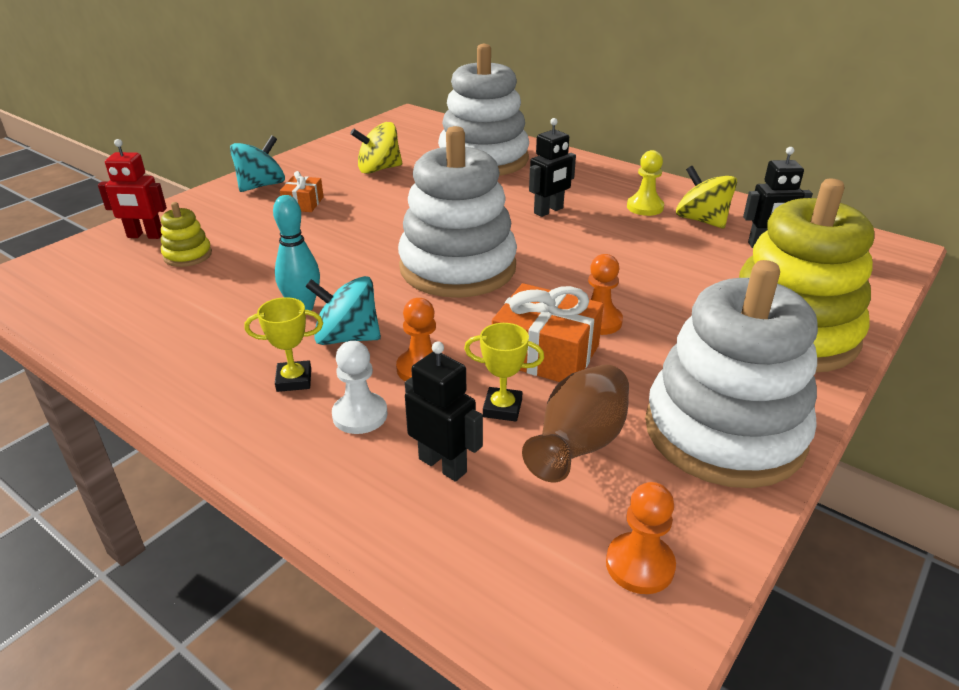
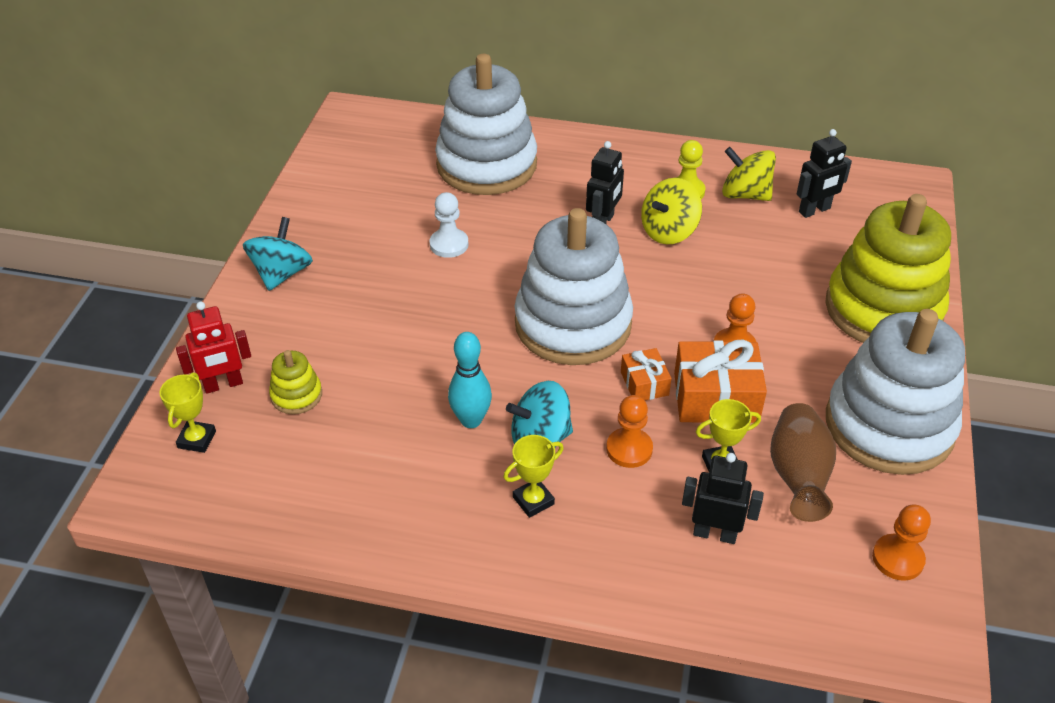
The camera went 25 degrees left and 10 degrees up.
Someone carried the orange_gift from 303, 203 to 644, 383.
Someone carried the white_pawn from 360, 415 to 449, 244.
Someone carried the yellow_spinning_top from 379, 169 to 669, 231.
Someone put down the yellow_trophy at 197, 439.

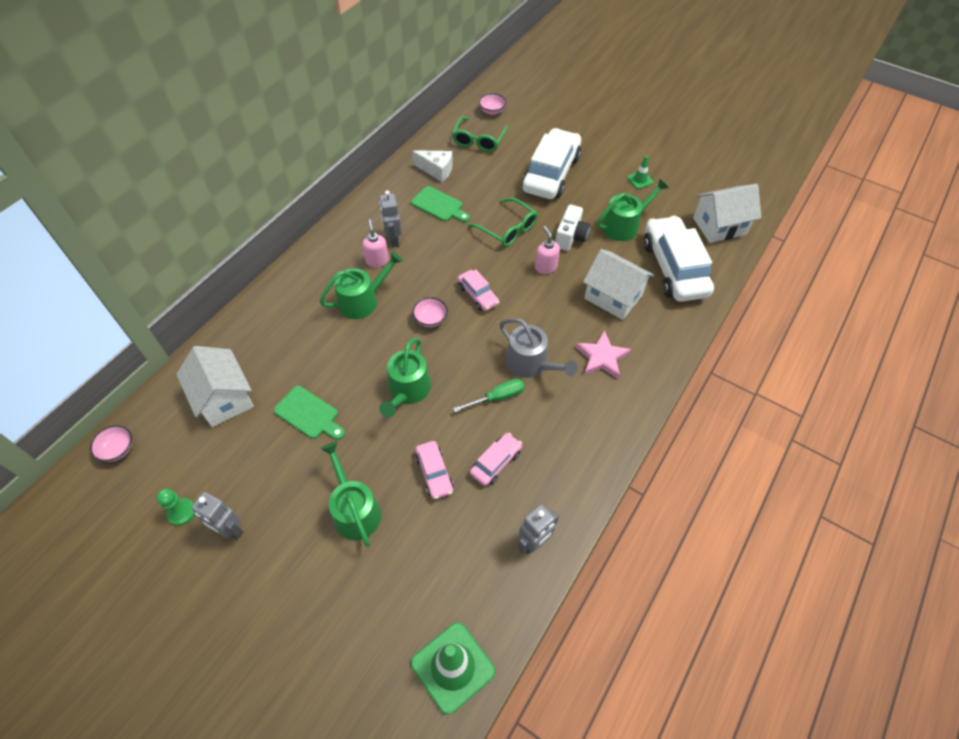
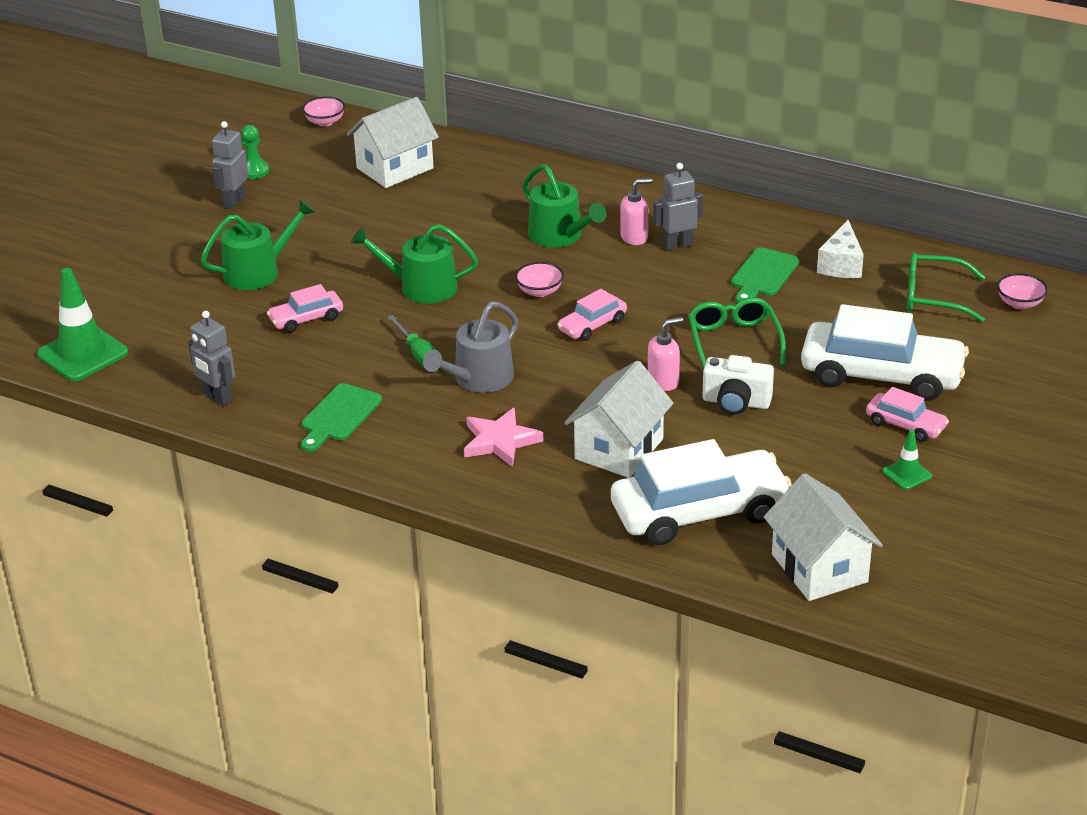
The camera went 85 degrees right and 20 degrees down.
Someone carried the green_cutting_board from 309, 414 to 339, 416.
Someone rotated the green_glasses at 508, 229 by 135 degrees clockwise.
Someone carried the pink_car from 496, 462 to 905, 425.
Someone took away the green_watering_can at 624, 225.

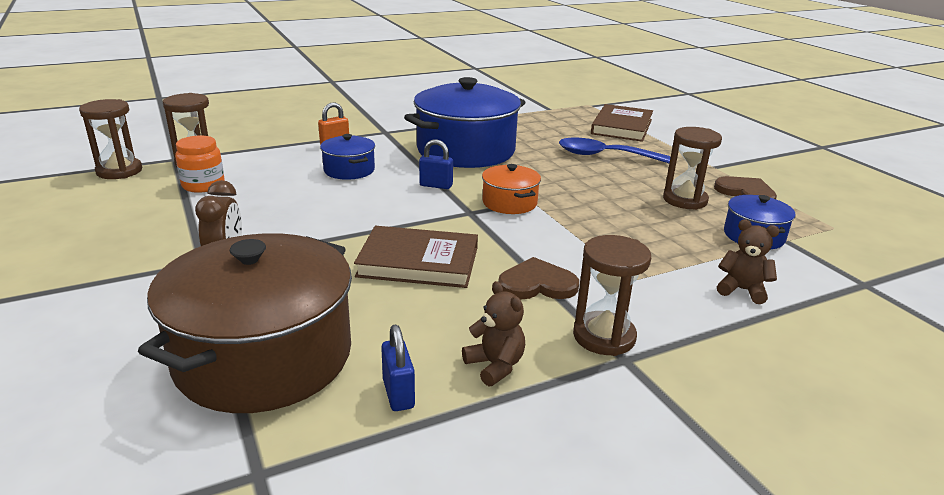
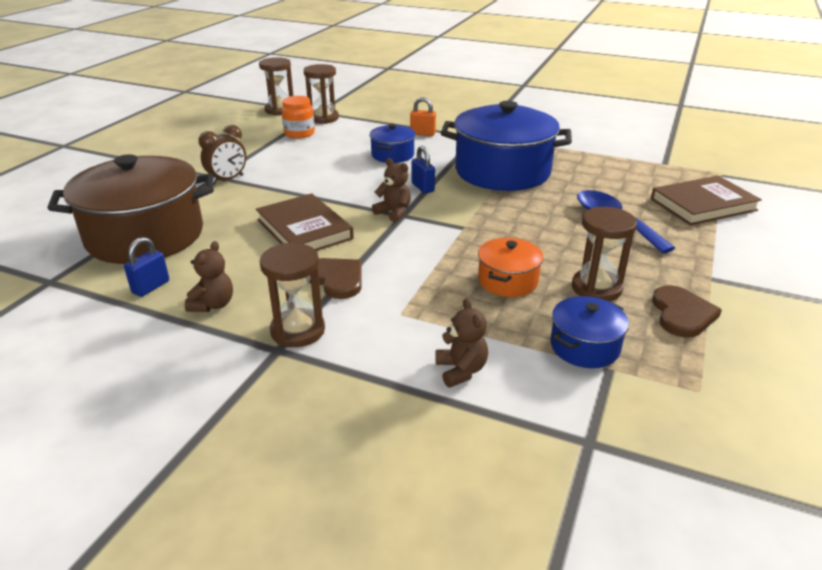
The camera went 50 degrees right and 5 degrees up.
Someone carried the orange_pot from 509, 203 to 507, 281.
Someone put down the brown_teddy_bear at 394, 213.

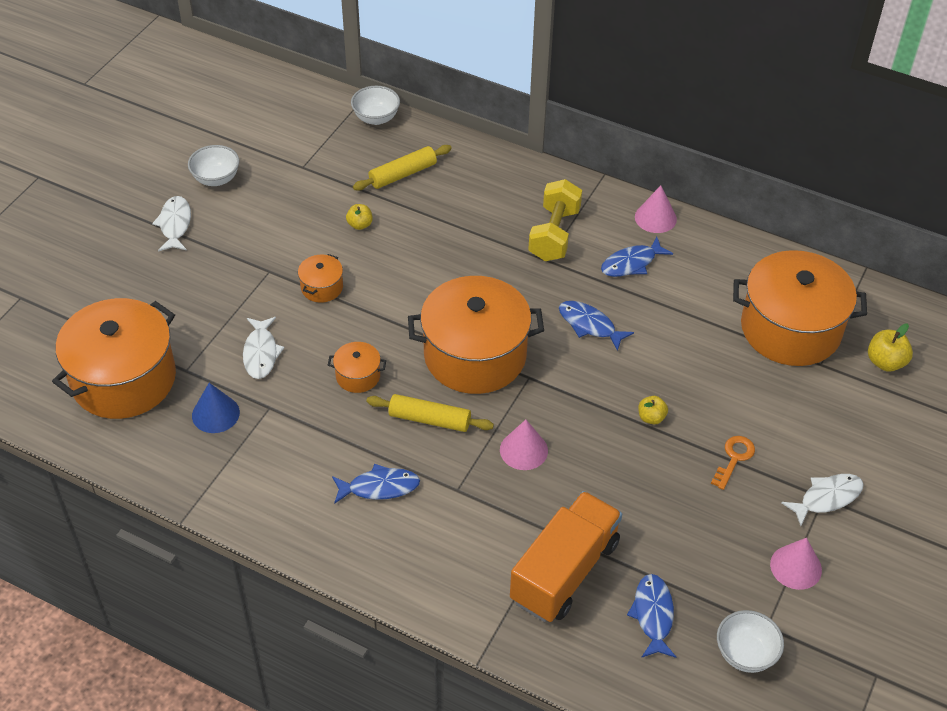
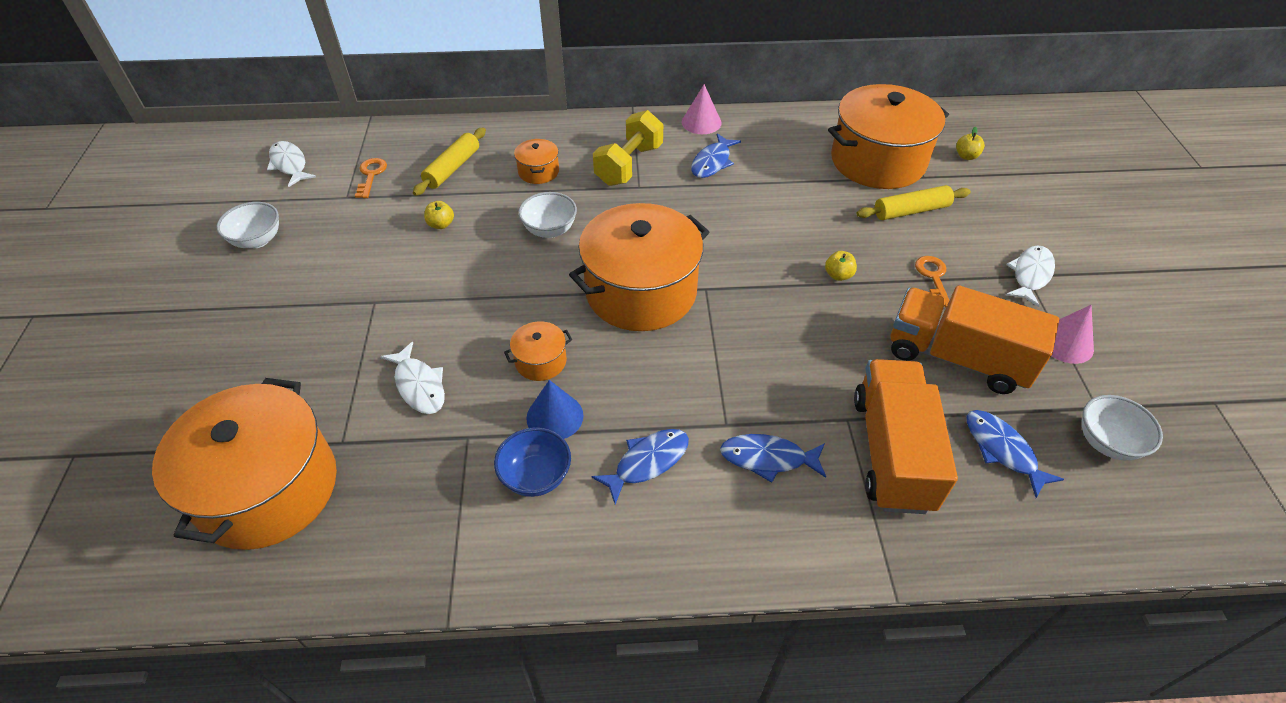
The camera went 30 degrees left and 0 degrees up.
Someone carried the white_fish from 175, 224 to 290, 164.
Someone carried the blue_cone from 215, 414 to 555, 416.
Someone carried the orange_pot from 322, 287 to 538, 172.
Someone carried the white_bowl from 376, 118 to 550, 230.
Someone carried the yellow_rolling_pin from 429, 419 to 911, 211.
Someone took away the pink_cone at 523, 450.
Someone rotated the yellow_dumbbell at 554, 234 by 45 degrees clockwise.
Someone carried the blue_fish from 589, 325 to 768, 458.
Someone scaled the yellow_apple at 885, 362 by 0.67.
Someone put down the orange_key at 371, 175.
Someone put down the blue_bowl at 536, 476.
Someone put down the orange_truck at 956, 357.

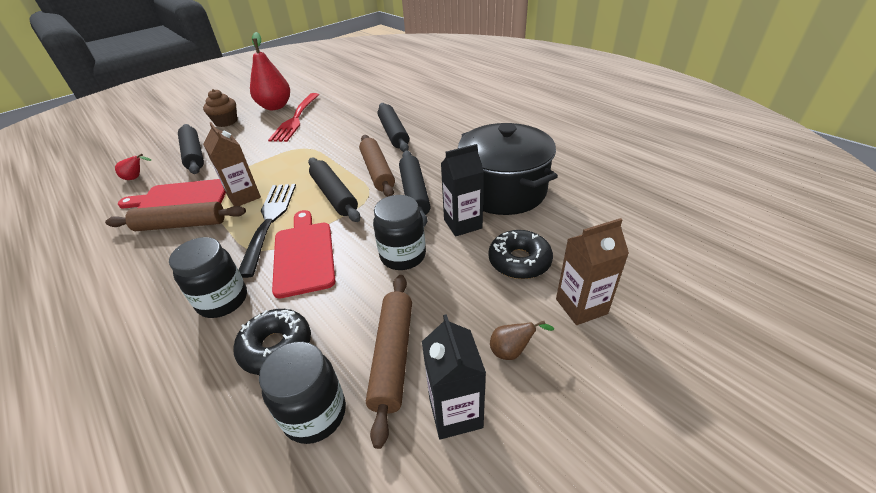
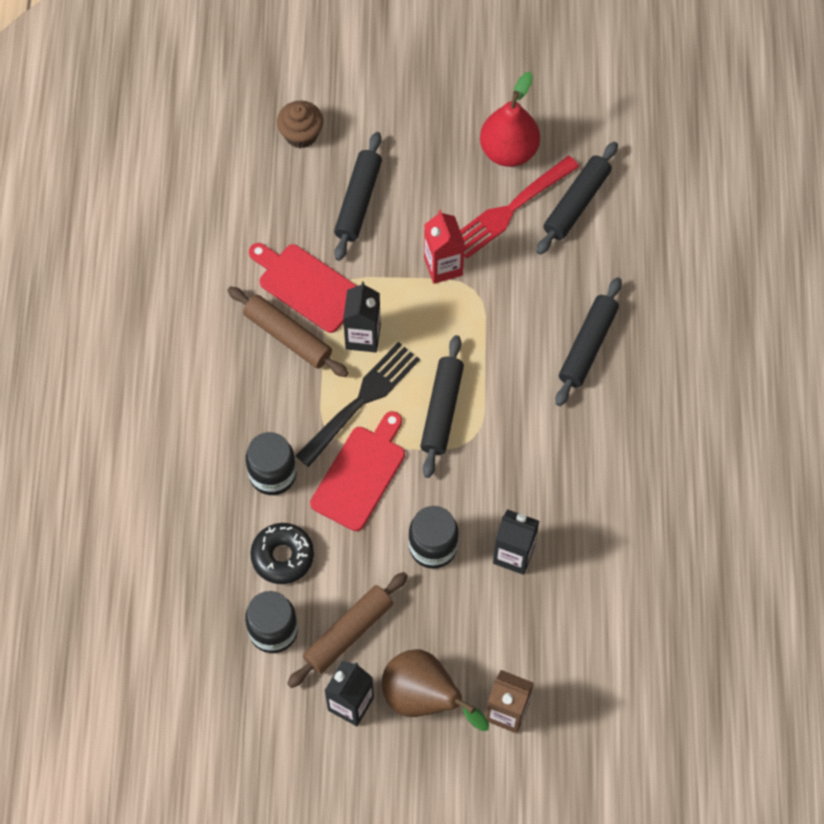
The camera went 40 degrees right and 25 degrees up.
Someone took away the red_pear at 136, 178.
Someone carried the brown_cupcake from 226, 122 to 301, 134.
Someone repainted the brown_carton at 244, 196, which became the black_carton at 363, 336.
Someone took away the brown_rolling_pin at 377, 171.
Someone carried the black_rolling_pin from 414, 193 to 576, 203.
Someone took away the black_pot at 503, 190.
Someone took away the black_donut at 519, 261.
Someone scaled the brown_pear at 512, 351 by 2.30.
Someone put down the red_carton at 443, 266.

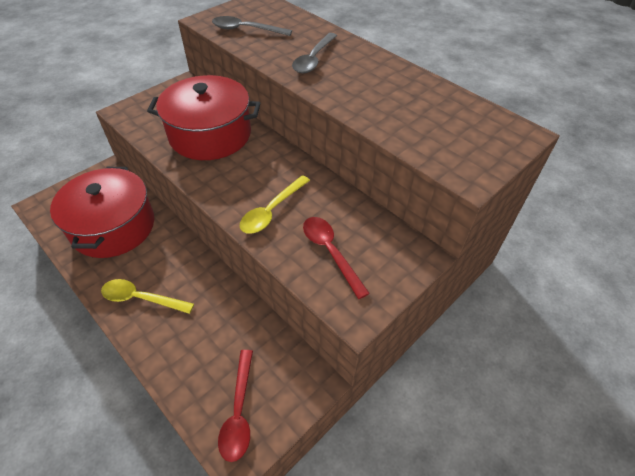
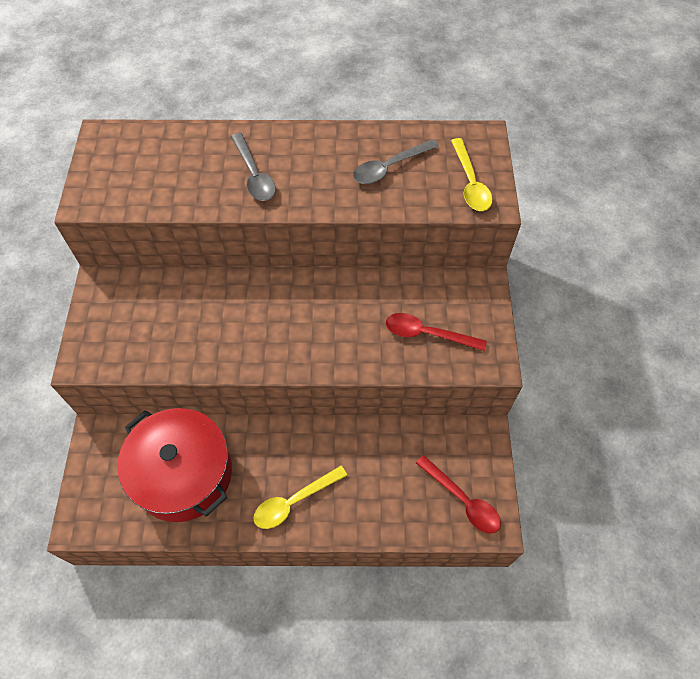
The camera went 45 degrees left and 10 degrees up.
Someone took away the red_pot at 210, 134.
Someone carried the grey_spoon from 246, 30 to 389, 167.
Someone carried the yellow_spoon from 272, 210 to 470, 183.

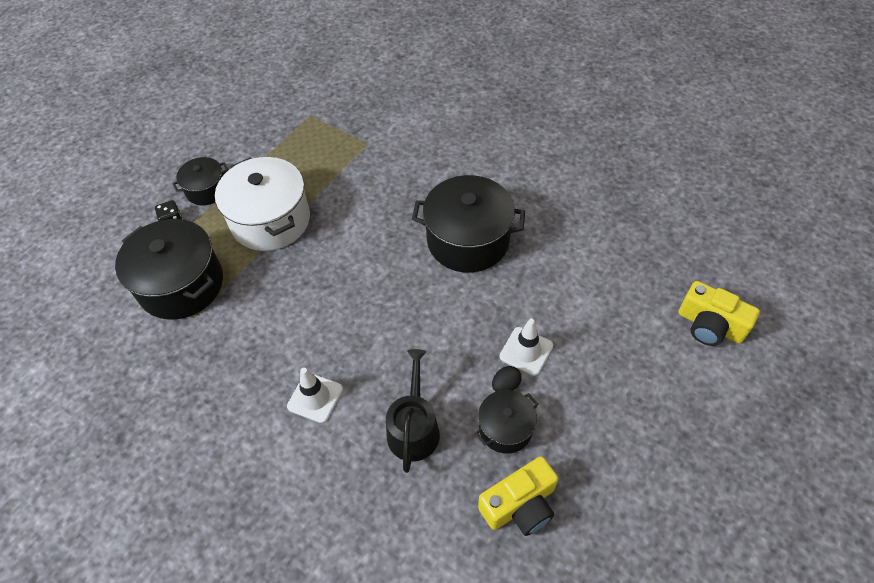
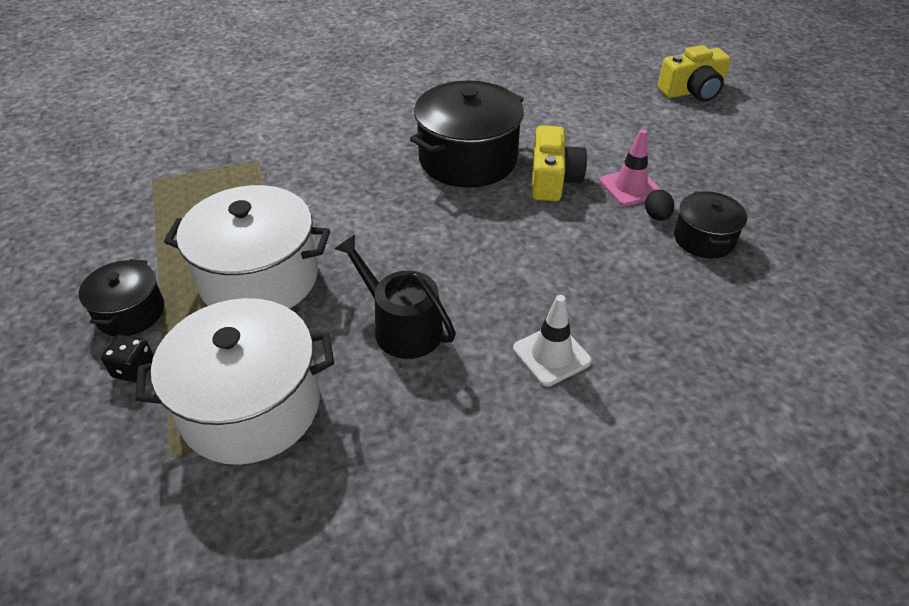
The camera went 55 degrees left and 10 degrees down.
Someone repainted the black_pot at 181, 285, which became the white_pot at 251, 406.
Someone carried the black_watering_can from 414, 428 to 401, 327.
Someone carried the yellow_camera from 520, 505 to 553, 179.
Someone repainted the white_traffic_cone at 526, 351, which became the pink_traffic_cone at 630, 187.

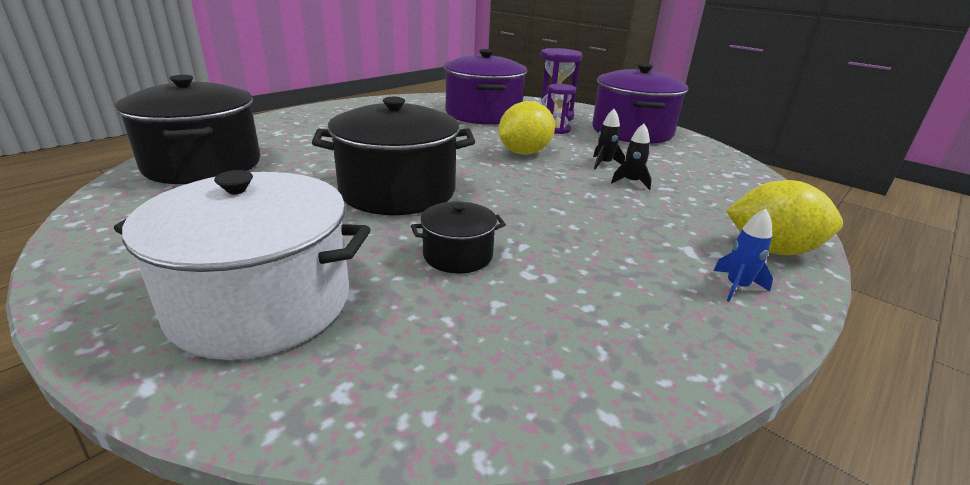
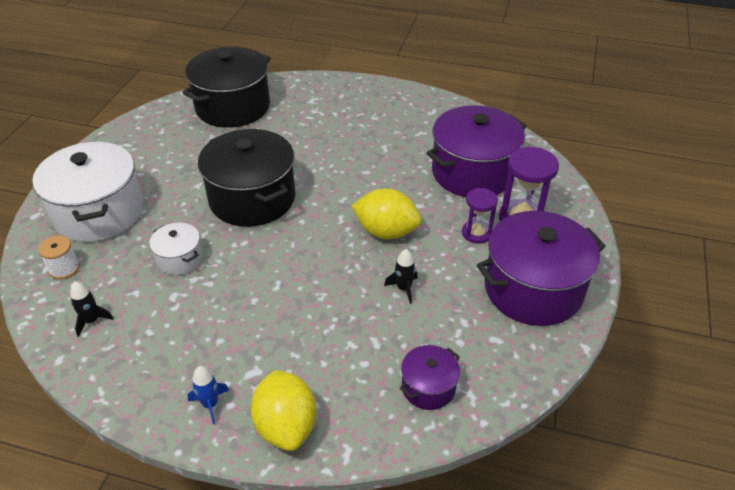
The camera went 65 degrees right and 15 degrees up.
Someone repainted the black_pot at 458, 255, which became the white_pot at 180, 259.
Someone carried the black_rocket from 631, 182 to 91, 321.
Someone put down the white_spool at 64, 268.
Someone put down the purple_pot at 428, 387.

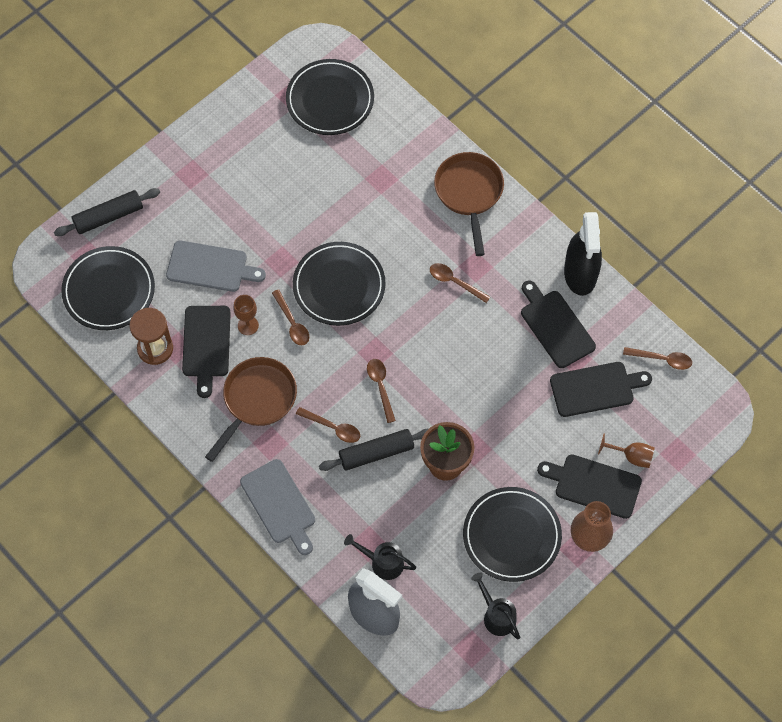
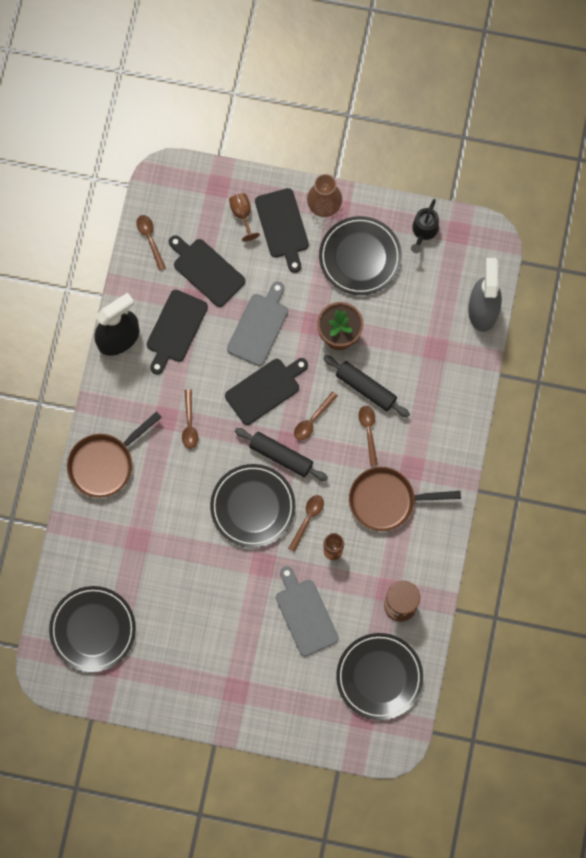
The camera went 125 degrees left and 10 degrees up.
Someone carried the black_rolling_pin from 108, 216 to 281, 456.
Someone carried the black_cutting_board from 206, 345 to 265, 389.
Someone carried the grey_cutting_board from 280, 504 to 259, 326.
Someone took away the black_watering_can at 382, 562.

